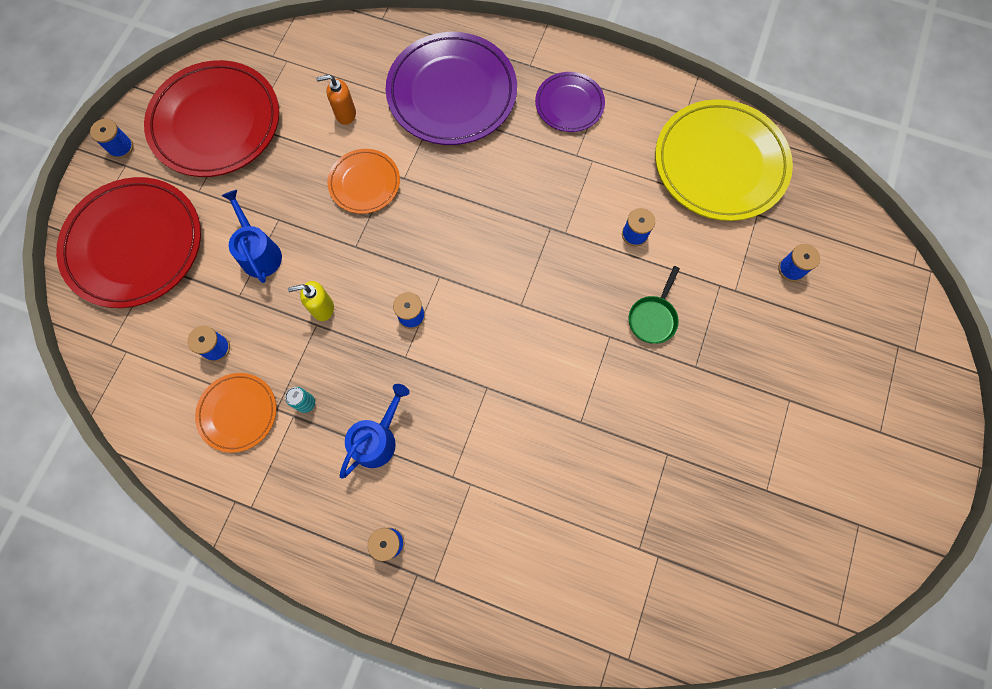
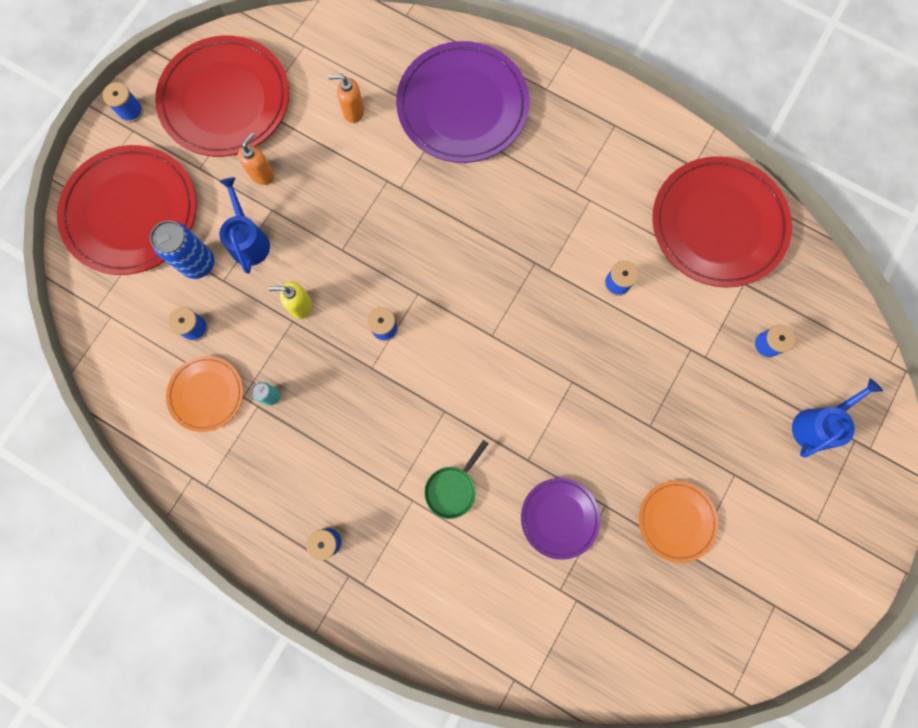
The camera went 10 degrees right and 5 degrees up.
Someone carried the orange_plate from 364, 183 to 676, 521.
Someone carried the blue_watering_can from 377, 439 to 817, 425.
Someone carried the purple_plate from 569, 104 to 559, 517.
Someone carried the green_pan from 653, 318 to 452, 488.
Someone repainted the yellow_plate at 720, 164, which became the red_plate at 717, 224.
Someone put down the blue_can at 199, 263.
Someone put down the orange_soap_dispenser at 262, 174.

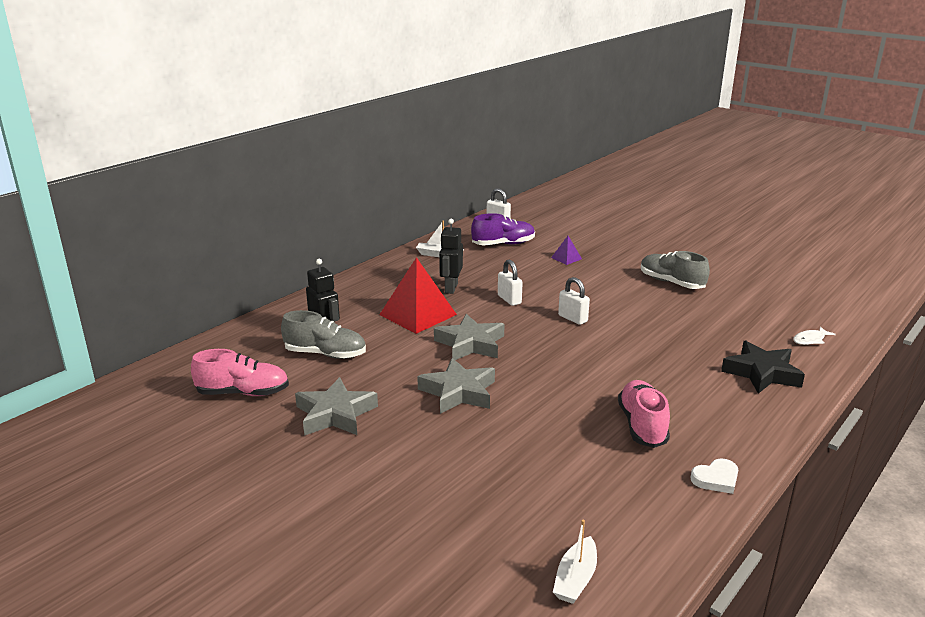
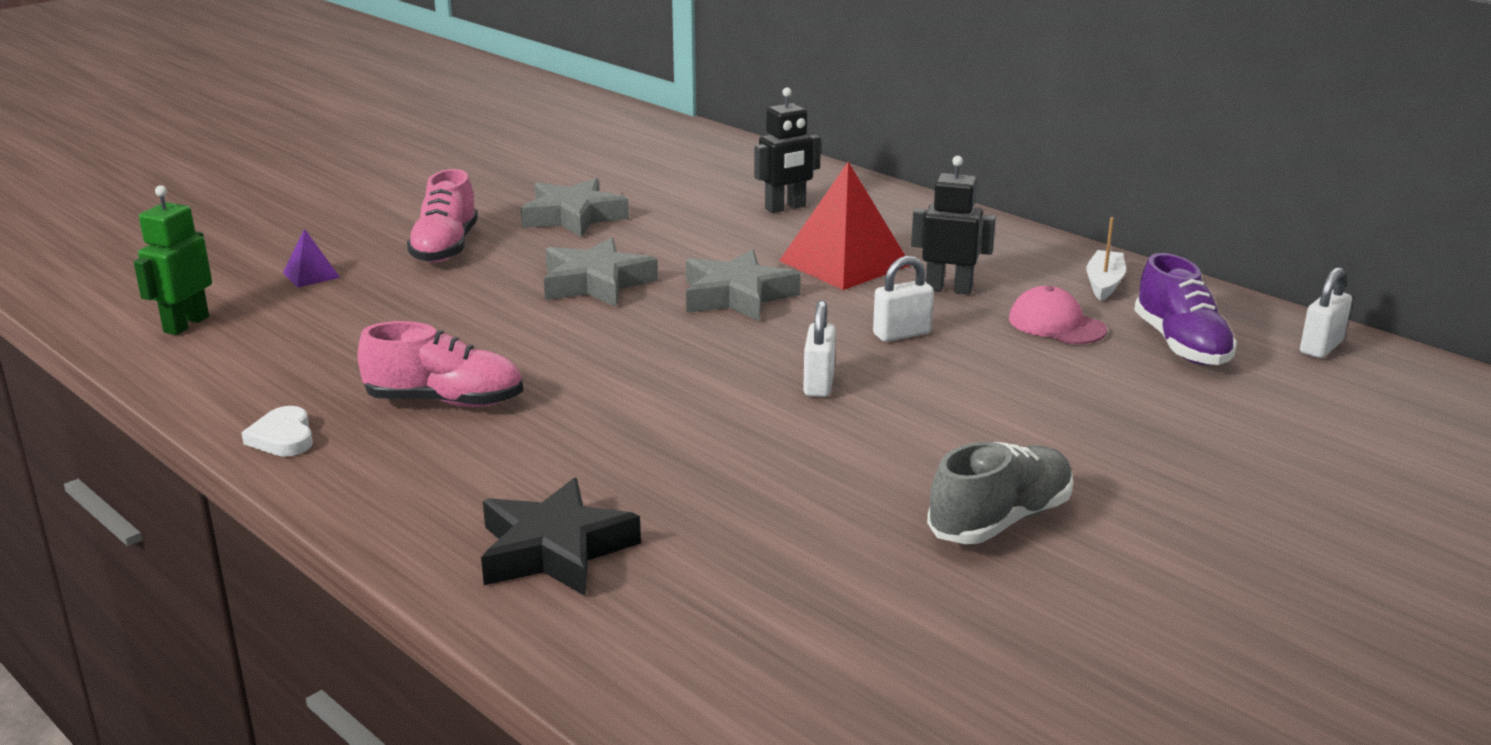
The camera went 95 degrees right and 0 degrees up.
Someone carried the pink_shoe from 243, 393 to 445, 248.
Someone took away the grey_shoe at 325, 354.
Someone carried the purple_pyramid from 566, 258 to 311, 275.
Someone swapped the white_boat at 575, 579 for the green_robot at 186, 324.
Someone rotated the white_padlock at 572, 318 by 45 degrees counterclockwise.
Someone took away the white_fish at 810, 340.
Someone put down the pink_cap at 1056, 324.

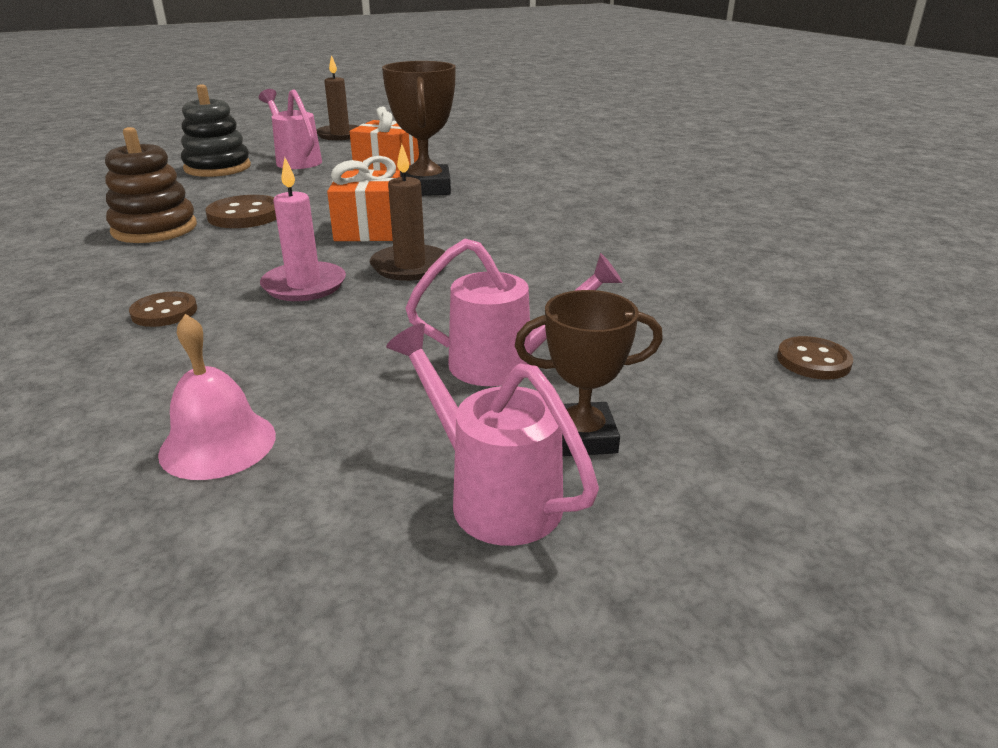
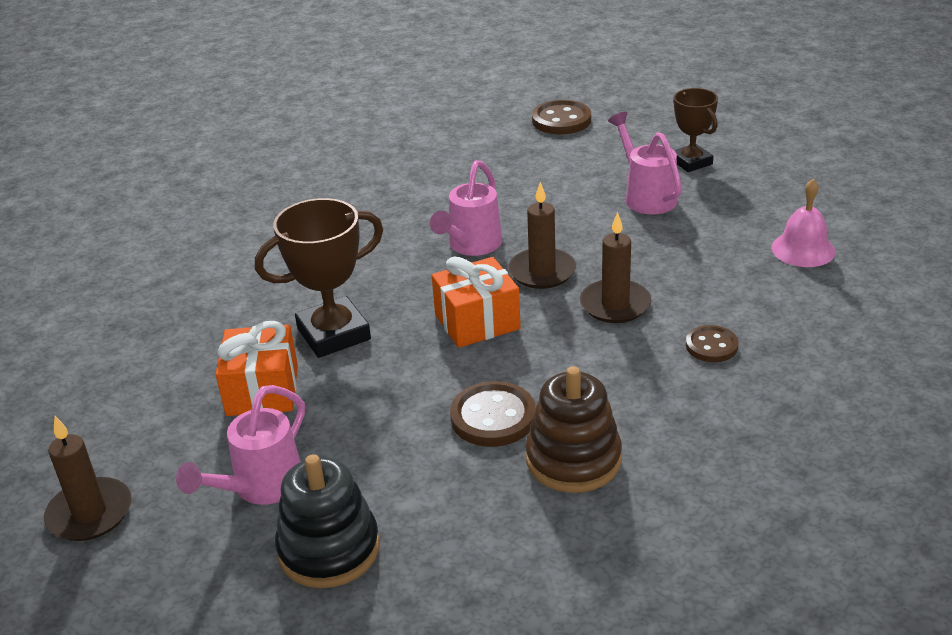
The camera went 110 degrees left and 5 degrees up.
Someone repainted the pink_candle at 304, 285, which became the brown_candle at 615, 304.
Someone carried the pink_watering_can from 493, 495 to 471, 246.
Someone scaled the brown_button at 813, 361 by 1.56.

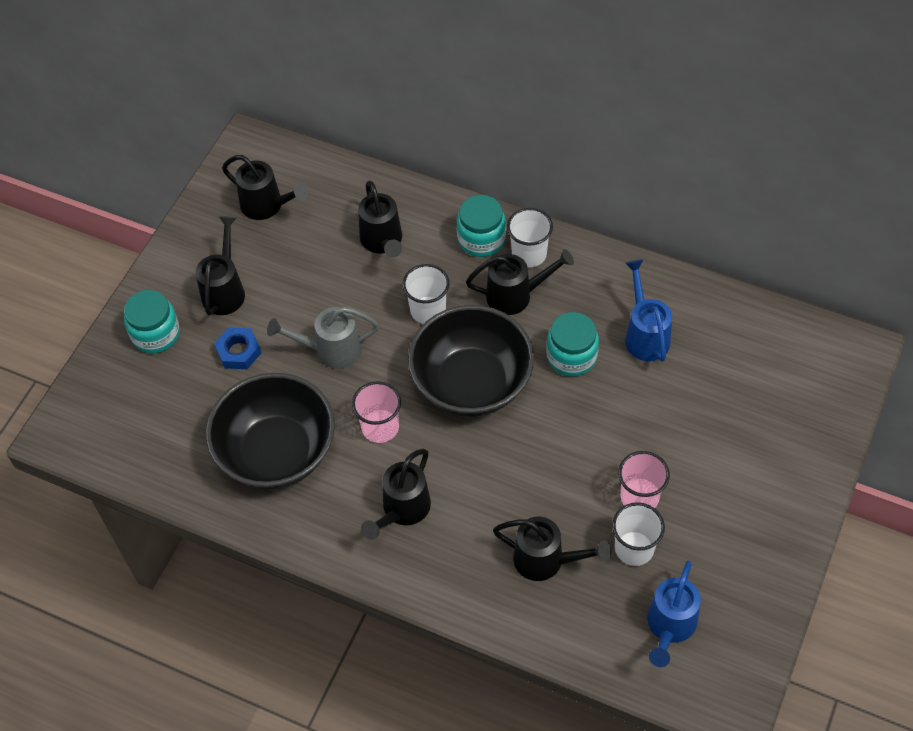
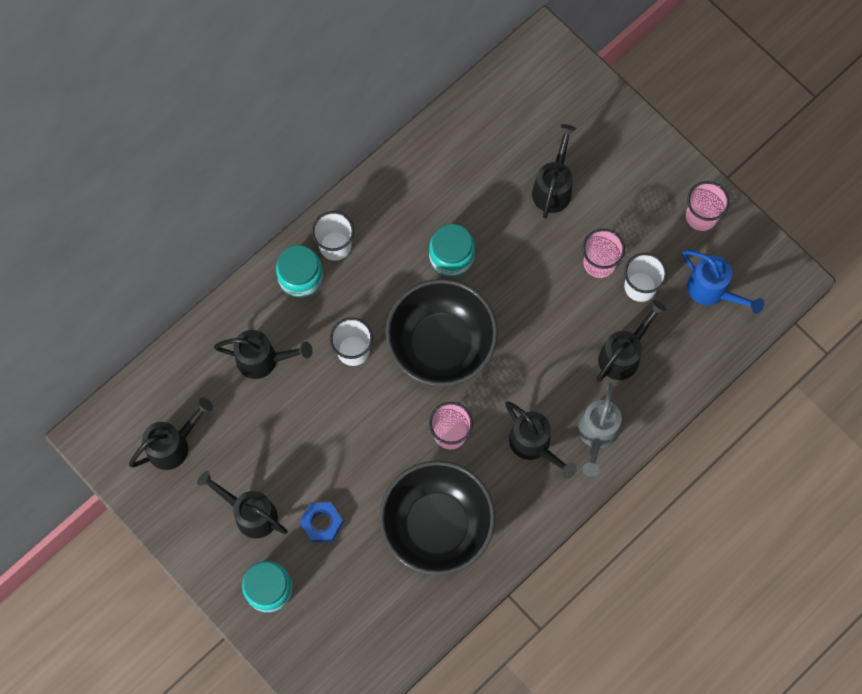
The camera went 70 degrees left and 15 degrees up.
Someone carried the grey_watering_can from 331, 350 to 596, 435.
Someone carried the black_watering_can from 515, 295 to 553, 188.
Someone took away the blue_watering_can at 645, 335.
Someone put down the pink_cup at 701, 216.

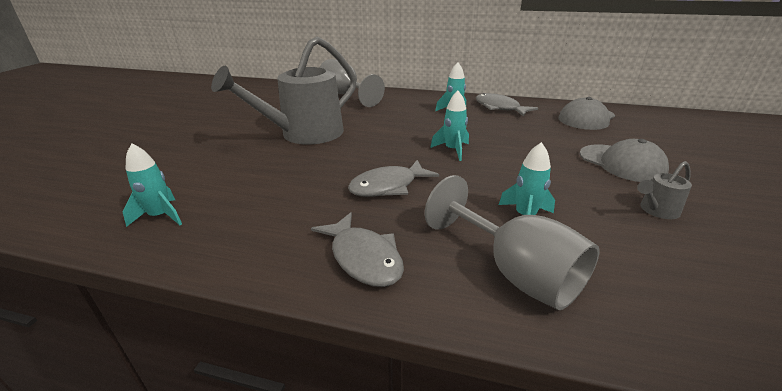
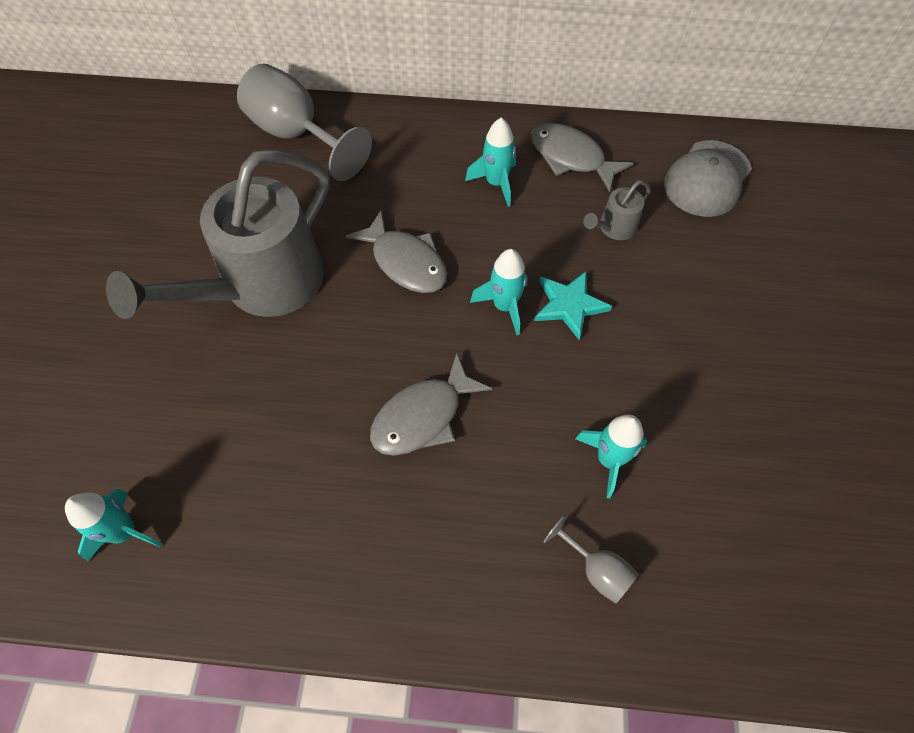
The camera went 10 degrees left and 30 degrees up.
Someone carried the grey_fish from 363, 258 to 405, 262.
Someone scaled the grey_goblet at 515, 272 by 0.49.
Someone took away the grey_cap at 622, 163.
Someone carried the grey_watering_can from 656, 210 to 613, 228.
Someone put down the turquoise_star at 569, 305.

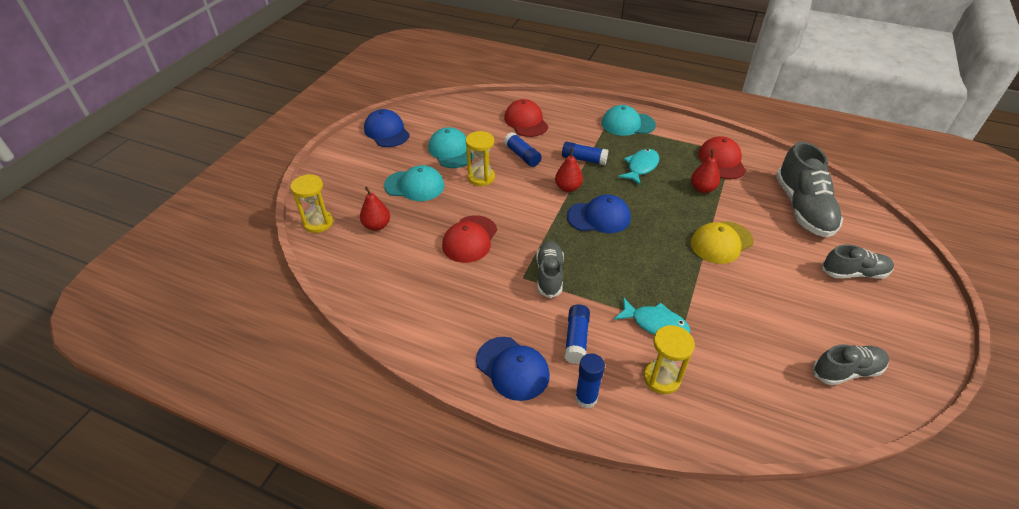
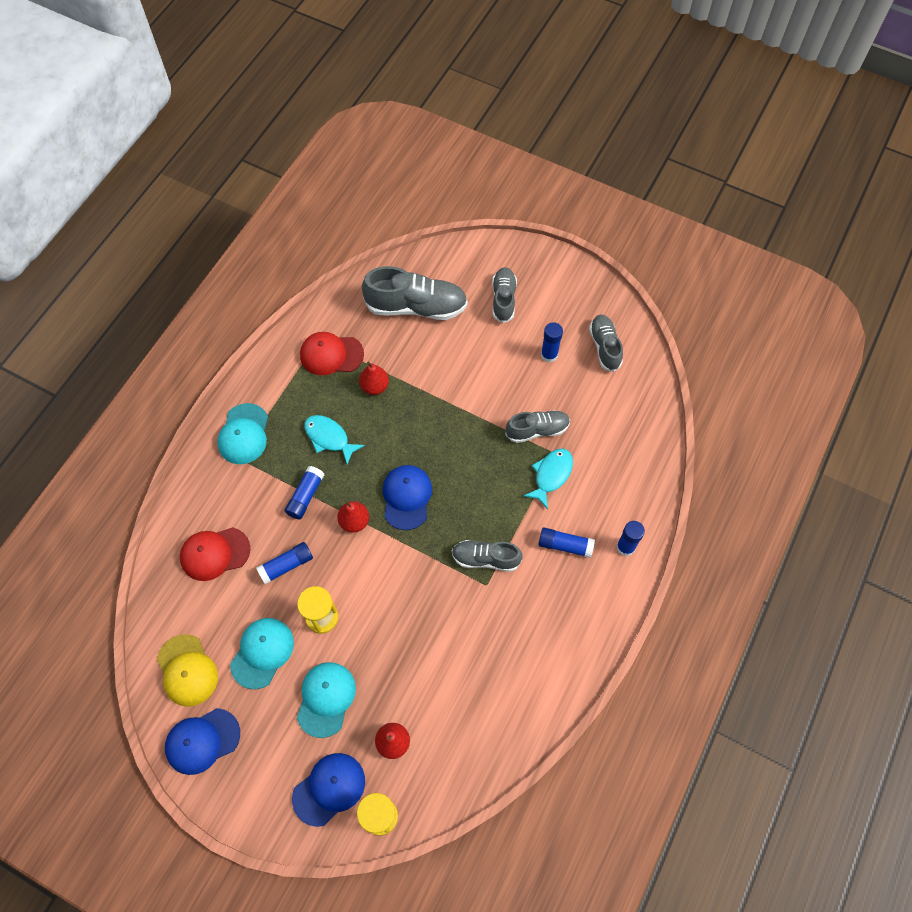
The camera went 85 degrees left and 20 degrees up.
Someone rotated the turquoise_cap at 451, 151 by 135 degrees clockwise.
Someone took away the red_cap at 470, 239.
Someone carried the blue_cap from 512, 368 to 329, 789.
Someone took away the yellow_hourglass at 661, 378.
Someone carried the yellow_cap from 721, 242 to 187, 670.
Someone put down the grey_shoe at 537, 430.
Someone put down the blue_glue_stick at 549, 355.

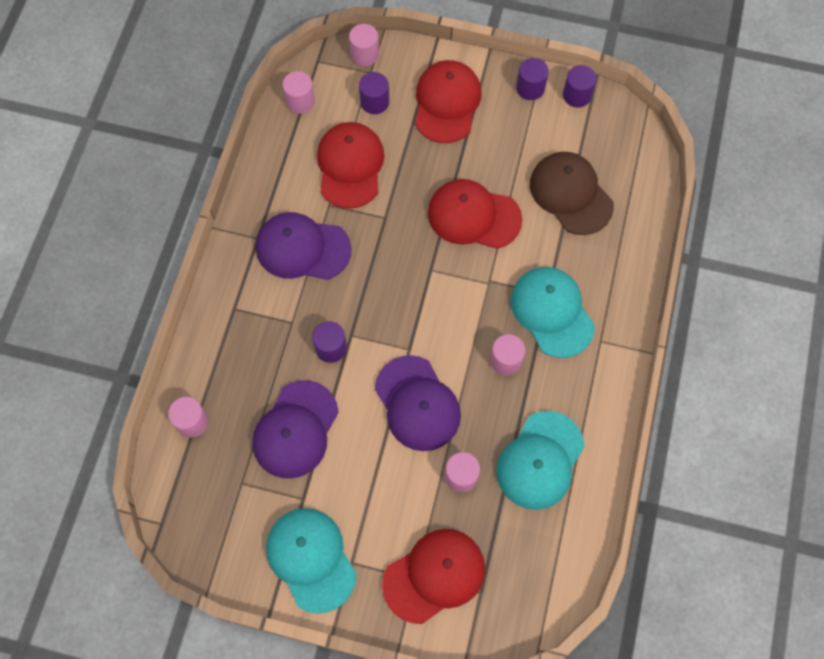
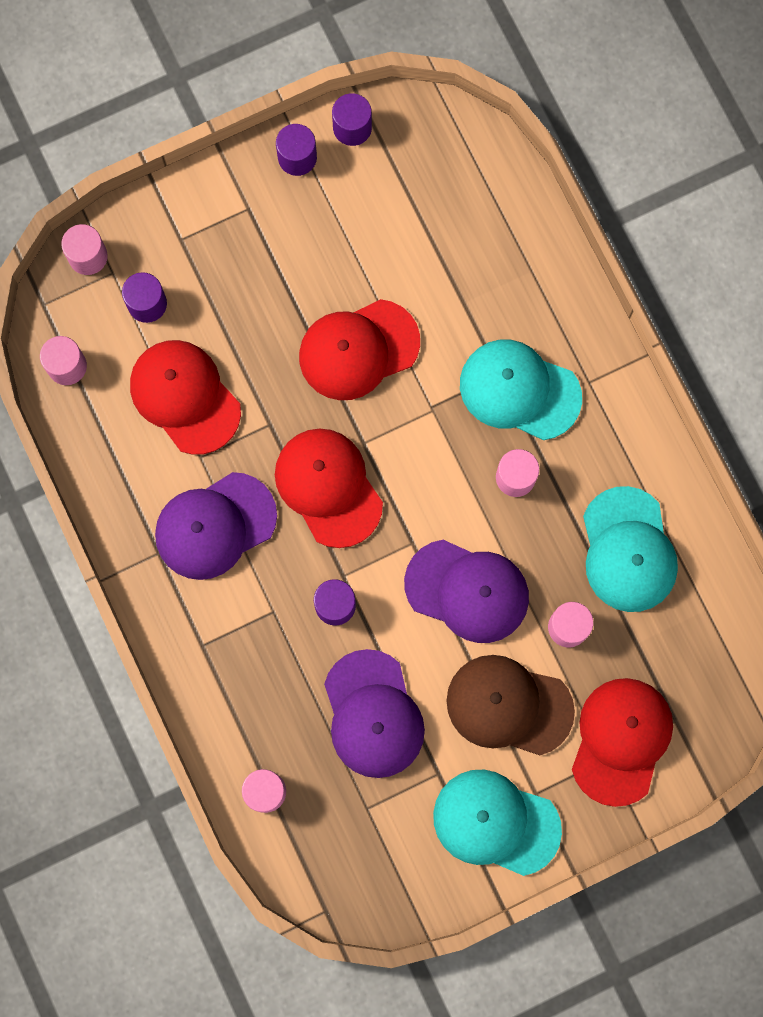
The camera went 40 degrees left and 10 degrees up.
Someone carried the red_cap from 447, 103 to 328, 487.
Someone carried the brown_cap from 571, 194 to 509, 705.

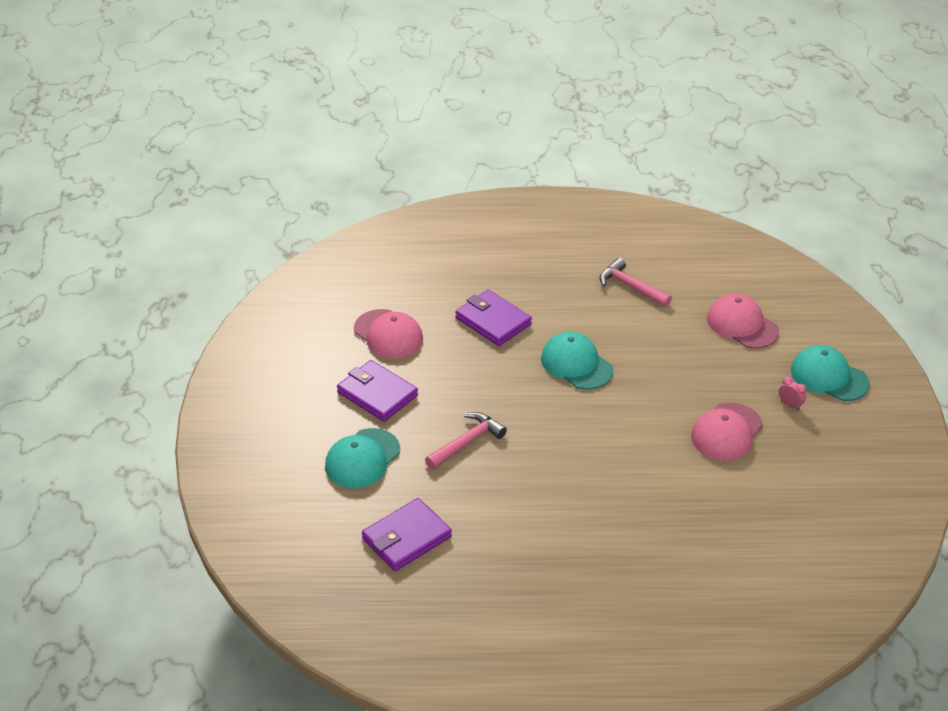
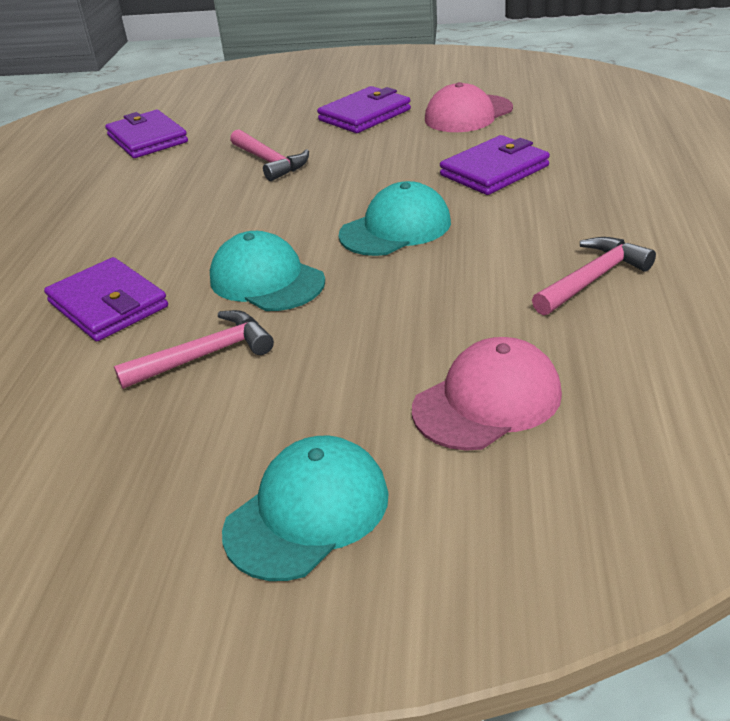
The camera went 100 degrees right and 5 degrees down.
Someone carried the turquoise_cap from 362, 459 to 266, 280.
Someone swapped the pink_cap at 726, 432 for the pink_hammer at 205, 355.
Someone took away the pink_clock at 790, 405.
Someone put down the purple_wallet at 108, 304.

